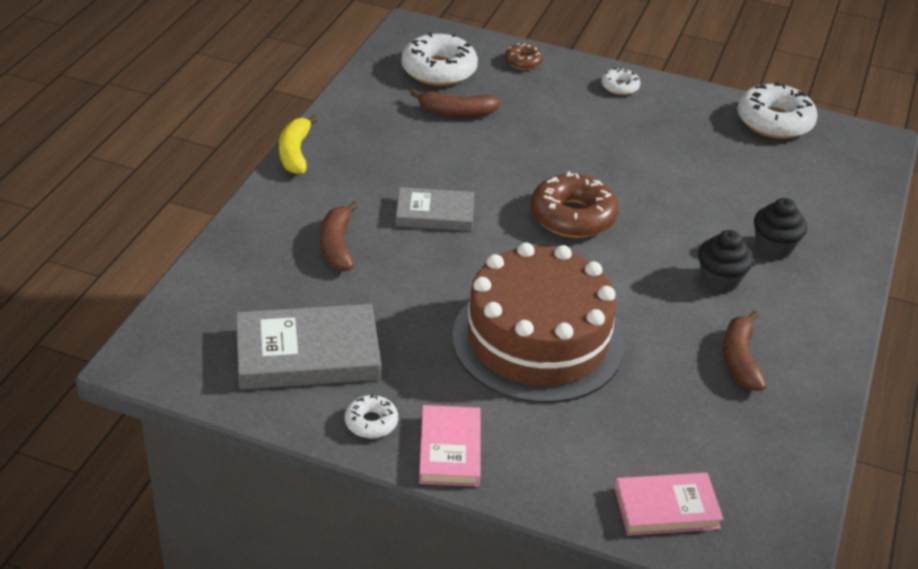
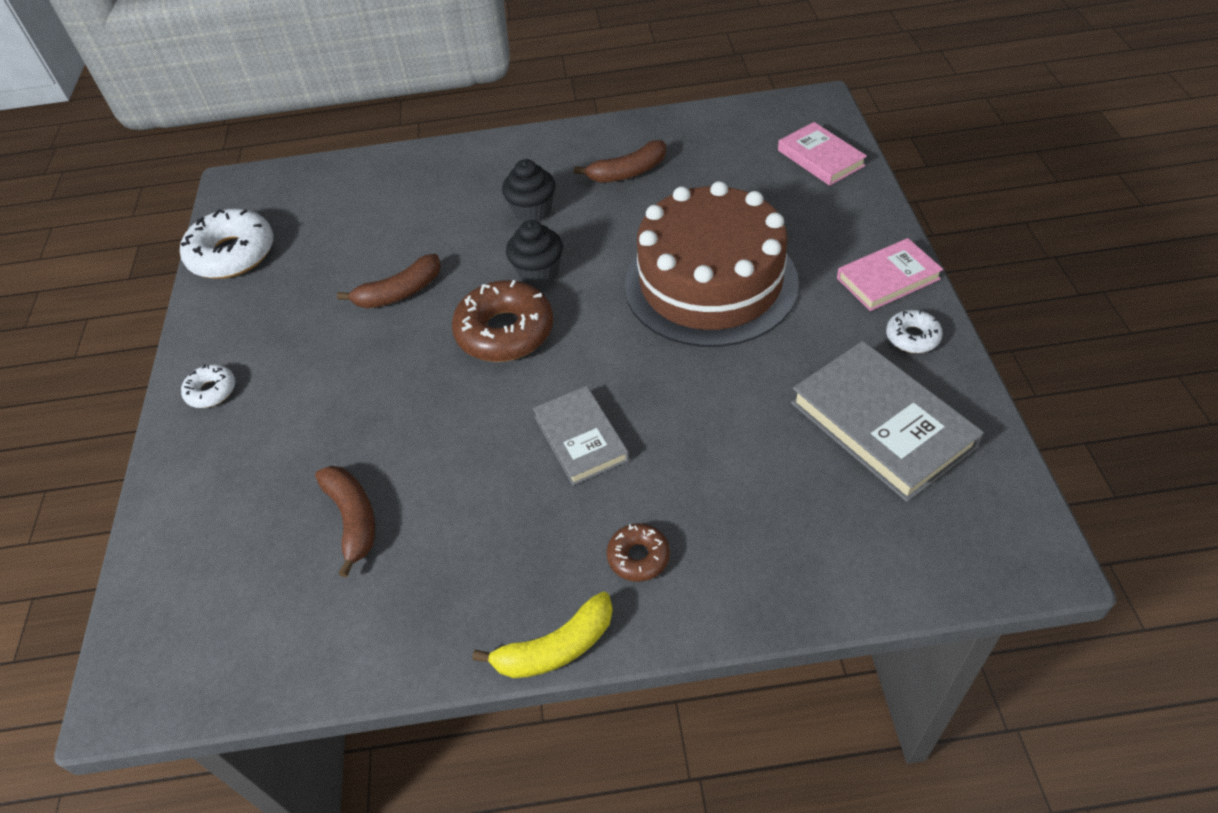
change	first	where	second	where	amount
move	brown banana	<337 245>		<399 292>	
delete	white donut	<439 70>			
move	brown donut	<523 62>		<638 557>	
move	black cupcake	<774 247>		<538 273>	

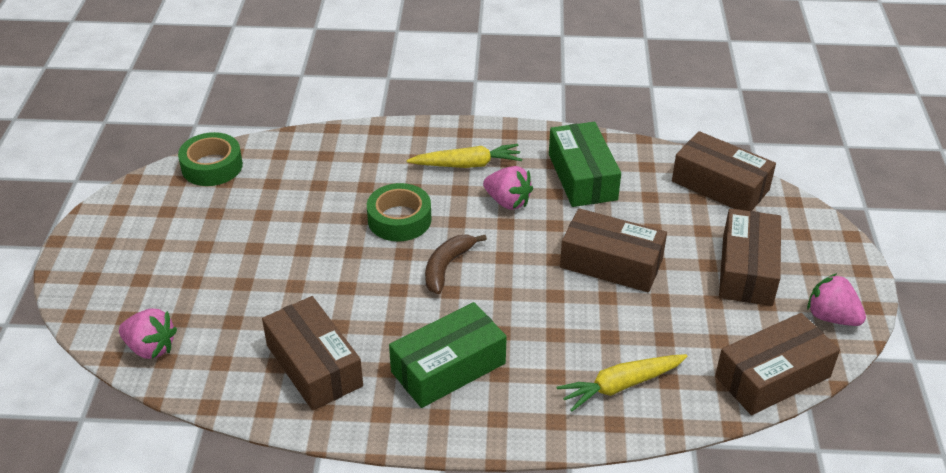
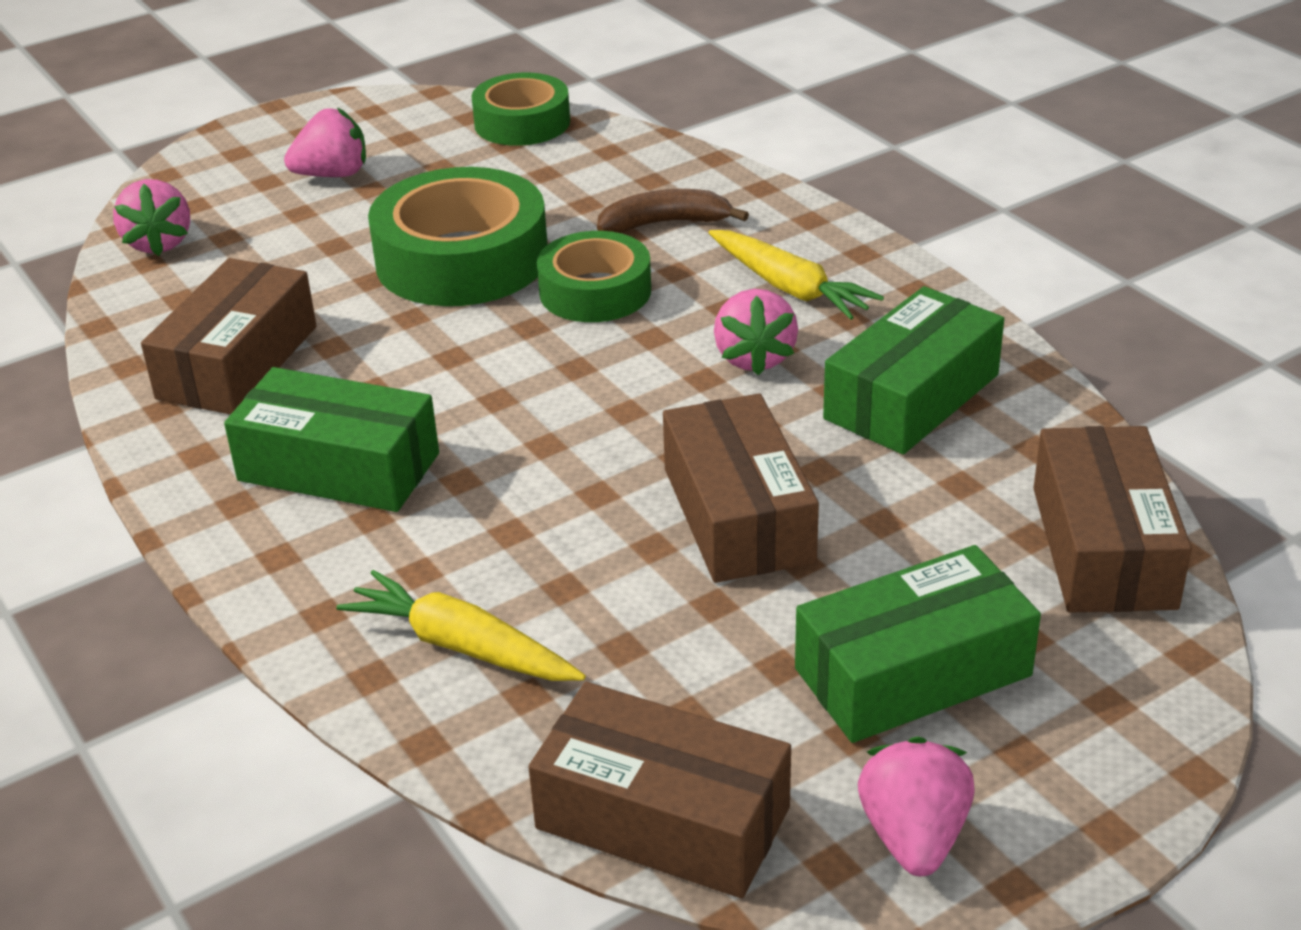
change	first	where	second	where	amount
move	brown banana	<447 266>		<666 223>	
recolor	brown box	<747 270>	green box	<912 672>	
insert			pink strawberry	<333 175>	
insert			green tape	<462 259>	

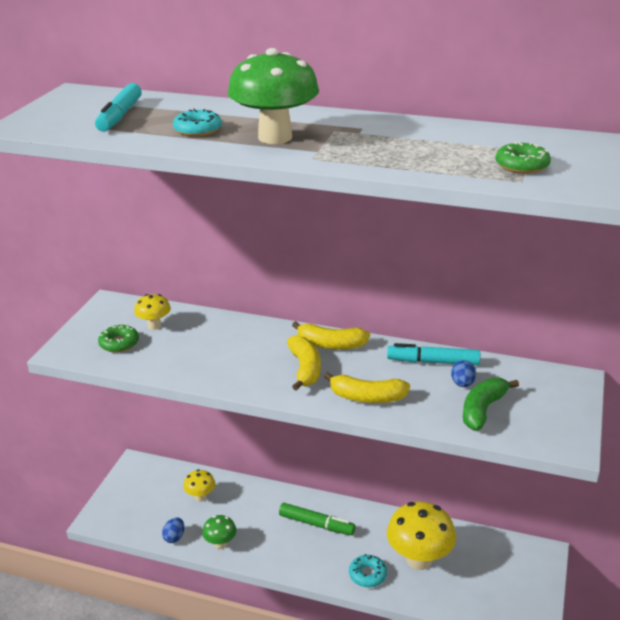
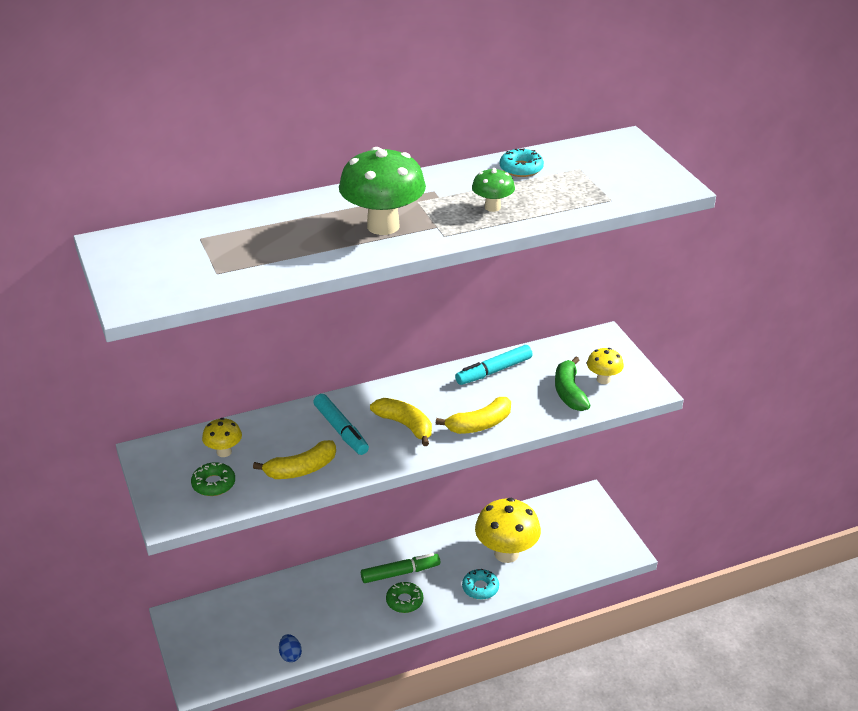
change	first	where	second	where	amount
move	turquoise marker	<120 116>		<341 430>	
move	turquoise donut	<197 130>		<521 168>	
move	yellow mushroom	<200 497>		<603 379>	
move	green mushroom	<220 544>		<492 207>	
move	yellow banana	<330 344>		<301 469>	
delete	blue egg	<462 384>			
move	green donut	<522 165>		<404 601>	

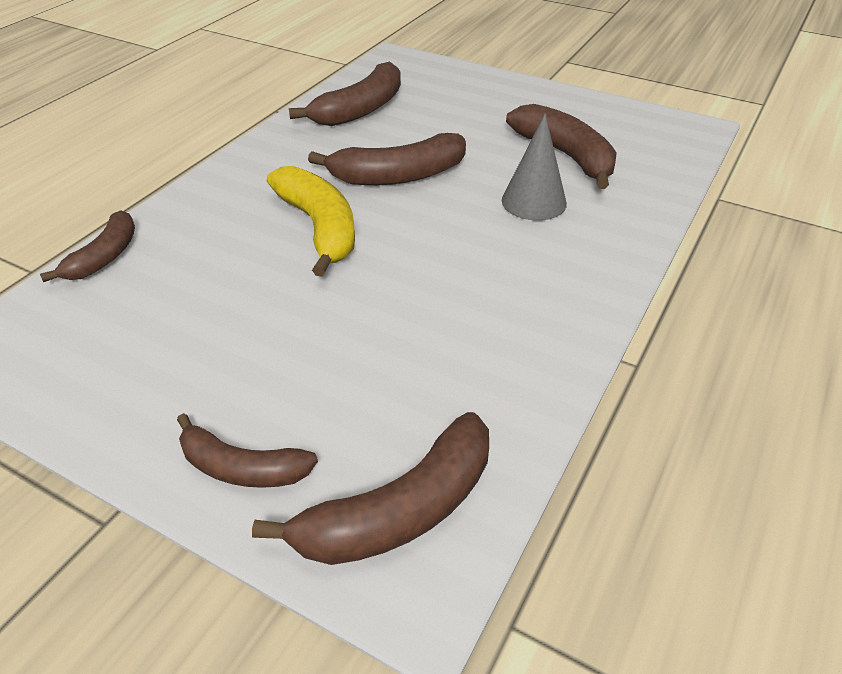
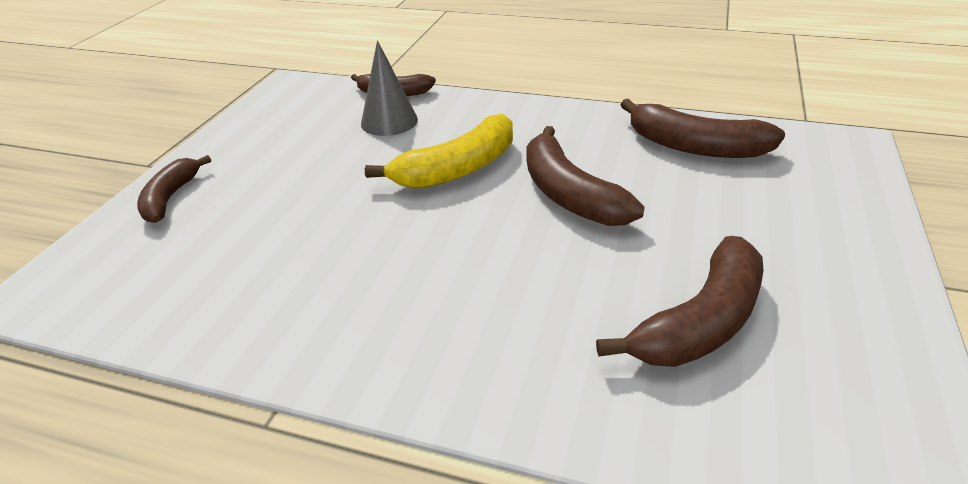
change	first	where	second	where	amount
delete	brown banana	<400 511>			
move	grey cone	<534 202>		<389 121>	

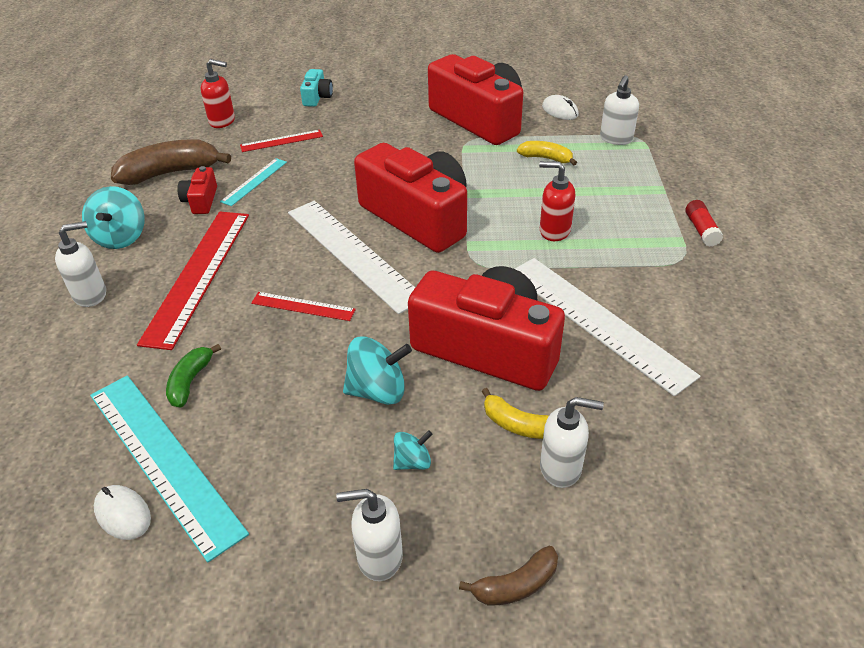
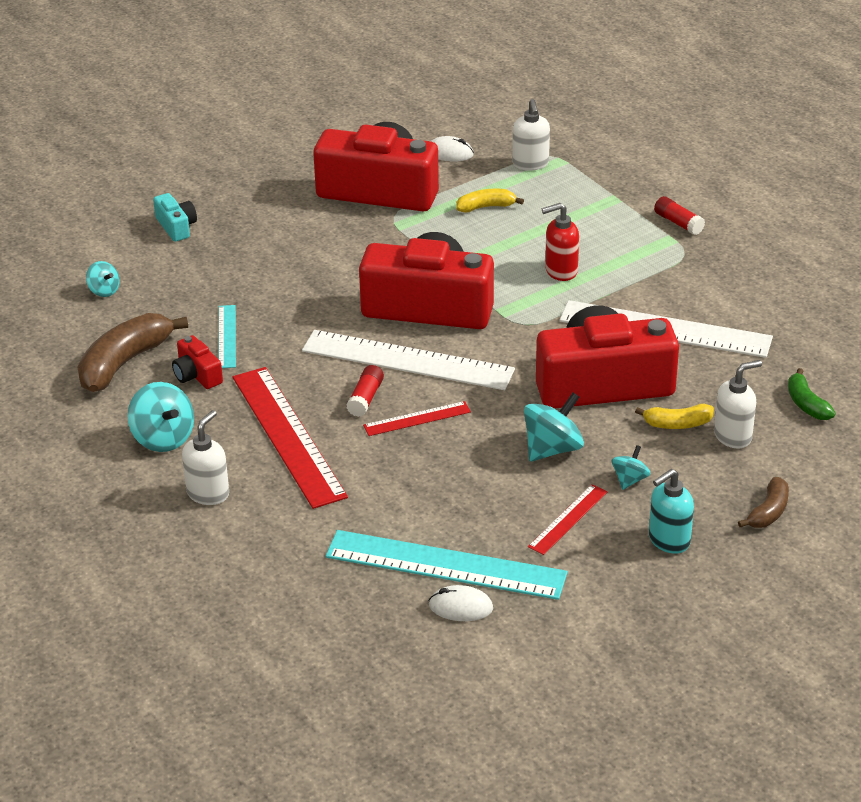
change	first	where	second	where	amount
move	green banana	<190 381>		<806 404>	
replace	red soap dispenser	<222 121>	turquoise spinning top	<104 291>	
move	red ruler	<281 141>		<568 519>	
recolor	white soap dispenser	<379 557>	turquoise soap dispenser	<668 540>	
insert			red glue stick	<365 398>	

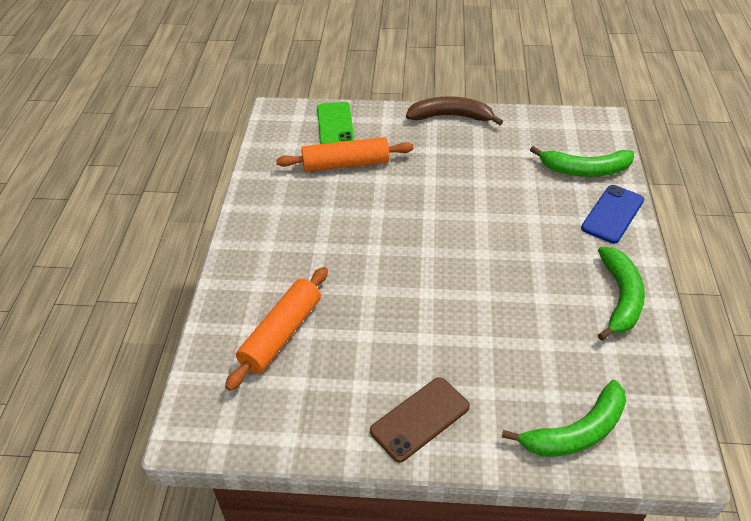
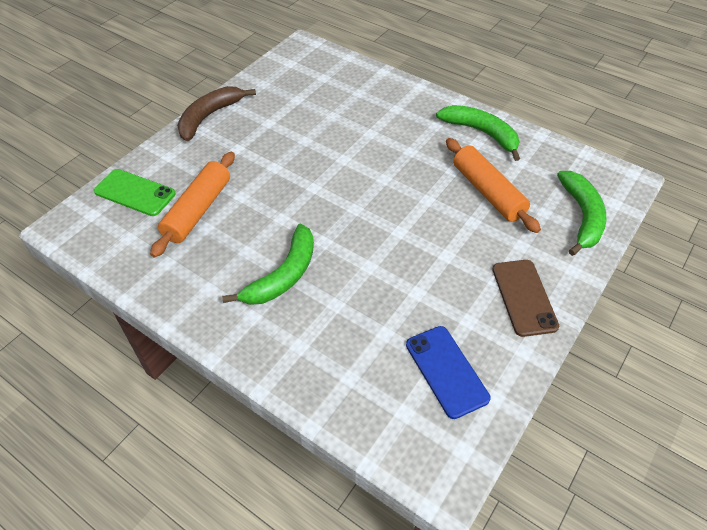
change	first	where	second	where	amount
move	orange rolling pin	<281 334>		<487 192>	
move	green banana	<585 170>		<283 275>	
move	blue phone	<612 214>		<446 371>	

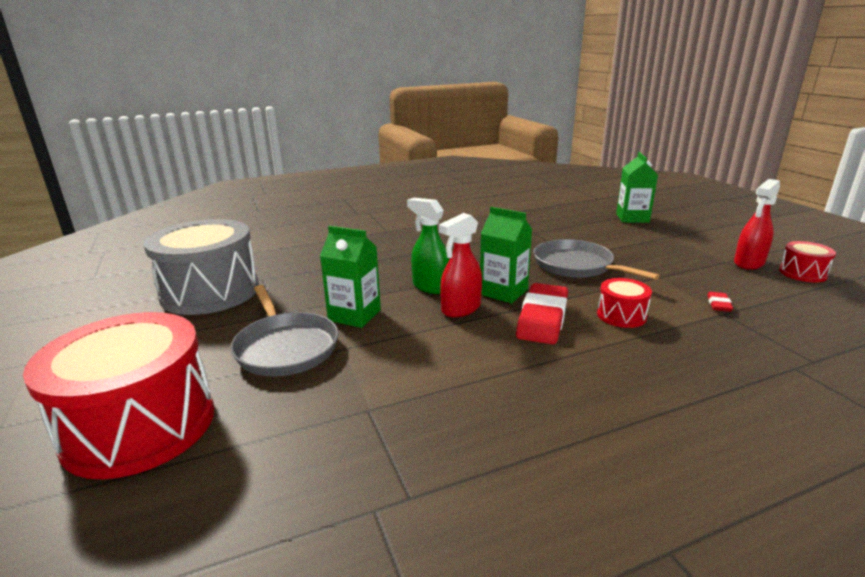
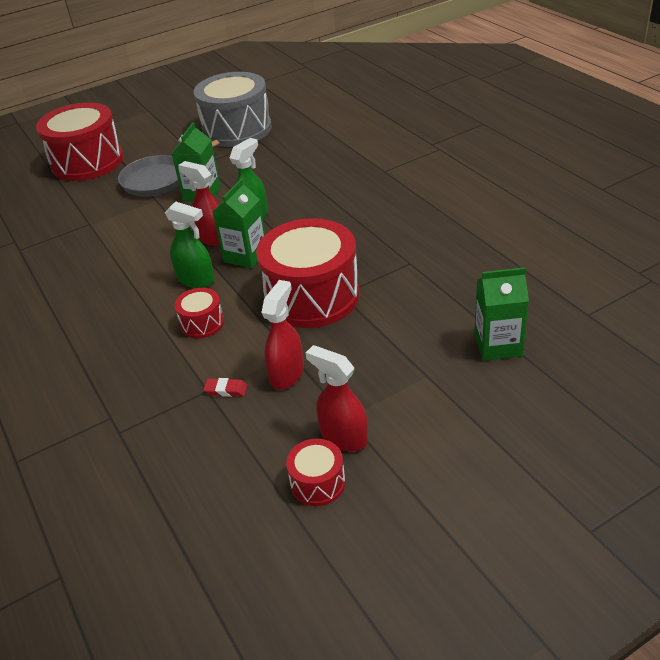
change	first	where	second	where	amount
replace	red eraser	<542 319>	green spray bottle	<196 280>	
replace	grey pan	<576 266>	red drum	<312 296>	
insert			red spray bottle	<287 374>	

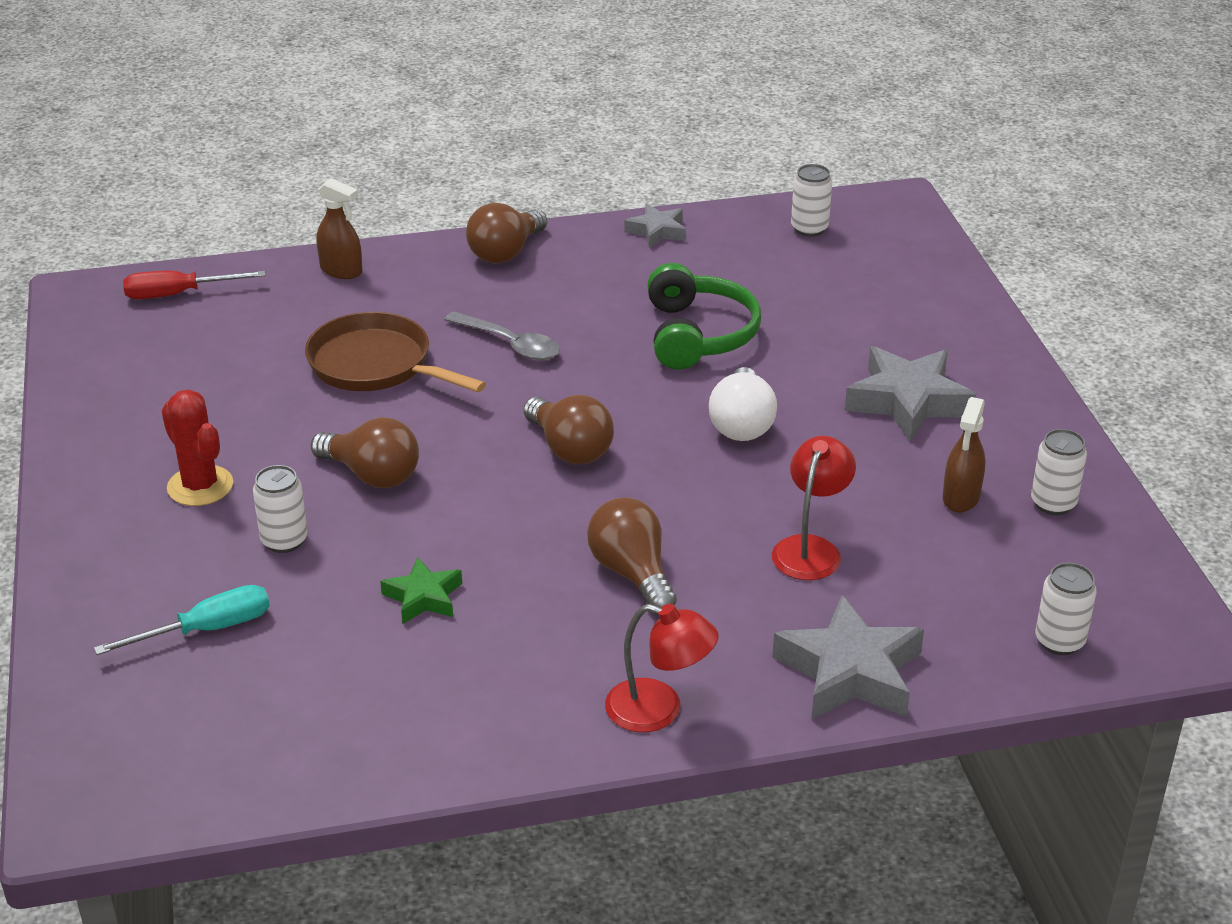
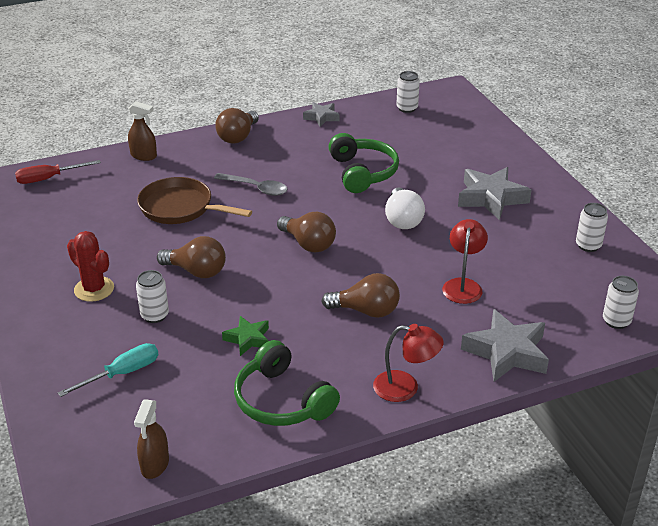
change	first	where	second	where	amount
rotate	brown light bulb	<632 573>		<366 311>	135 degrees clockwise
move	brown spray bottle	<961 498>		<155 465>	
insert			green headphones	<282 400>	

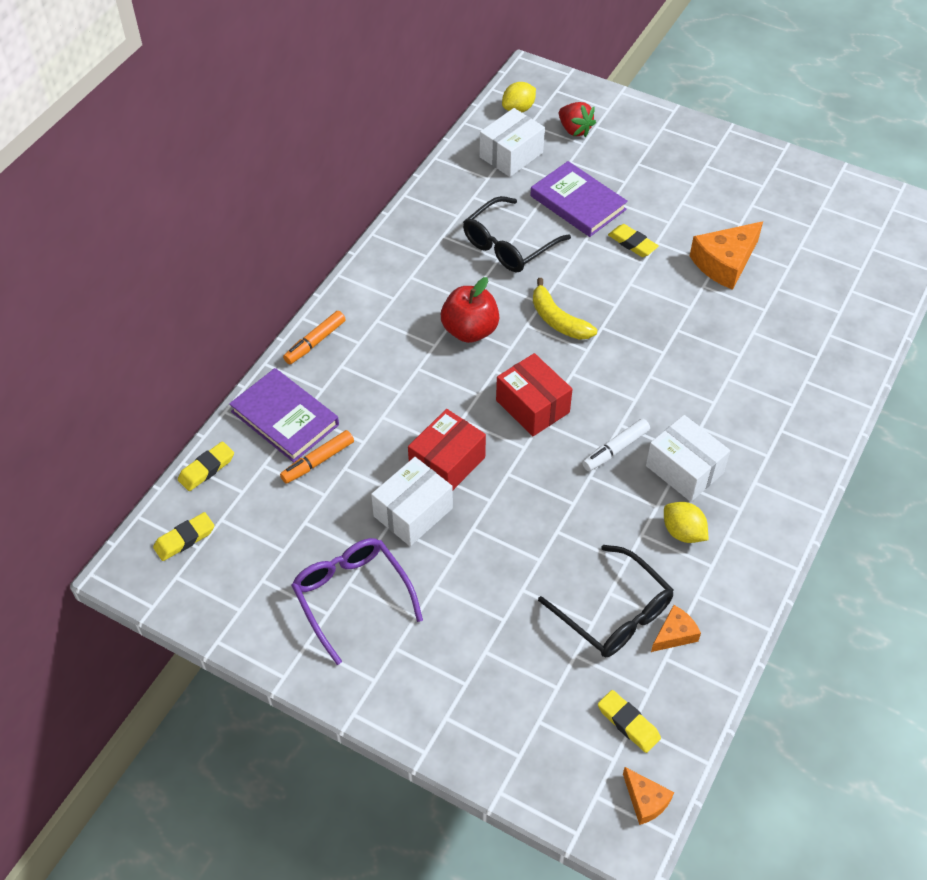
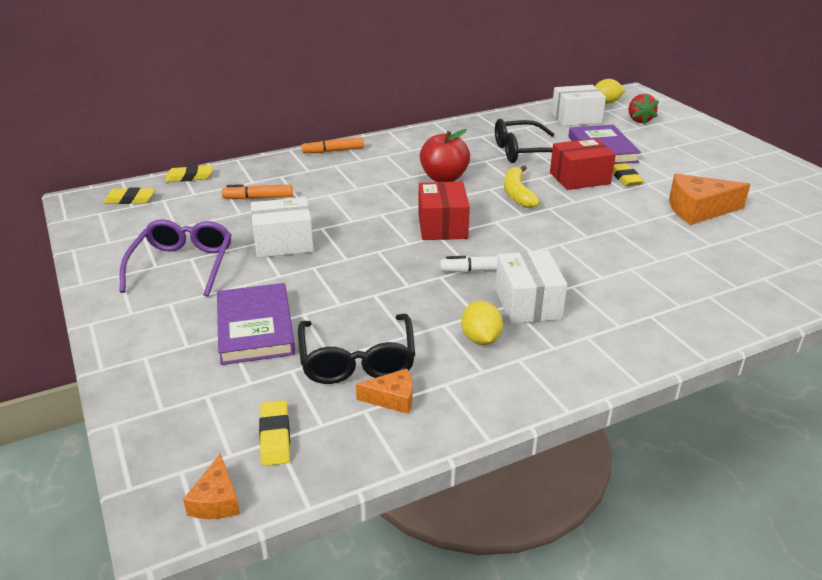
change	first	where	second	where	amount
move	purple book	<285 418>		<255 328>	
move	red box	<447 463>		<579 178>	

